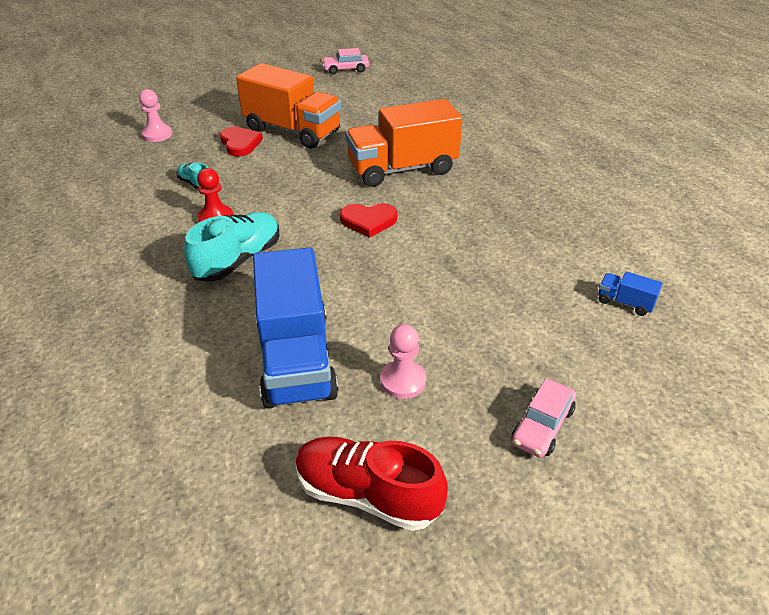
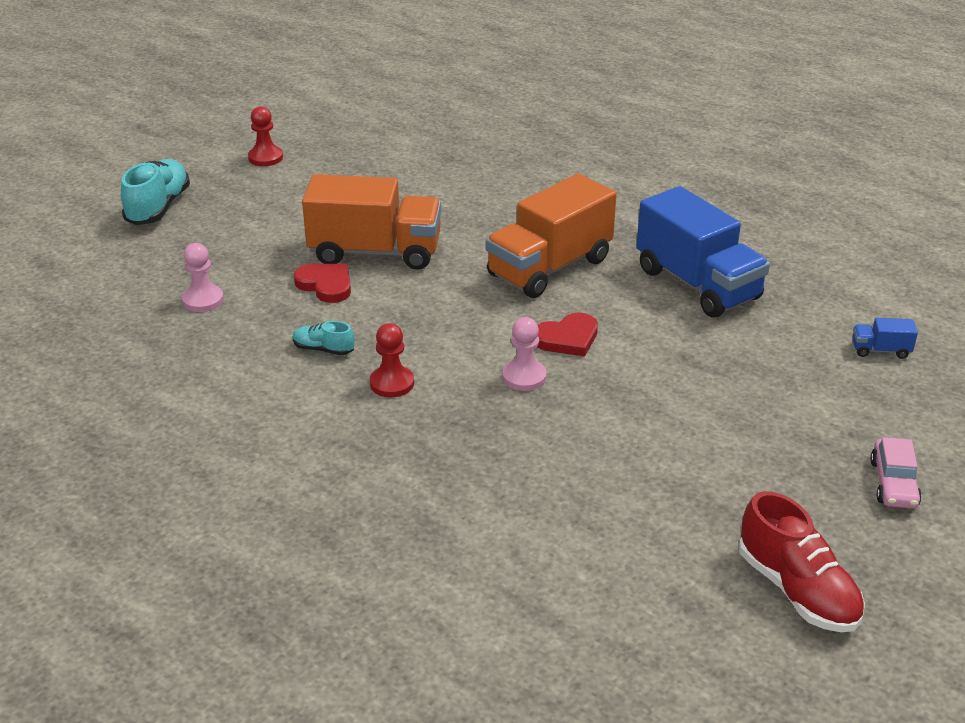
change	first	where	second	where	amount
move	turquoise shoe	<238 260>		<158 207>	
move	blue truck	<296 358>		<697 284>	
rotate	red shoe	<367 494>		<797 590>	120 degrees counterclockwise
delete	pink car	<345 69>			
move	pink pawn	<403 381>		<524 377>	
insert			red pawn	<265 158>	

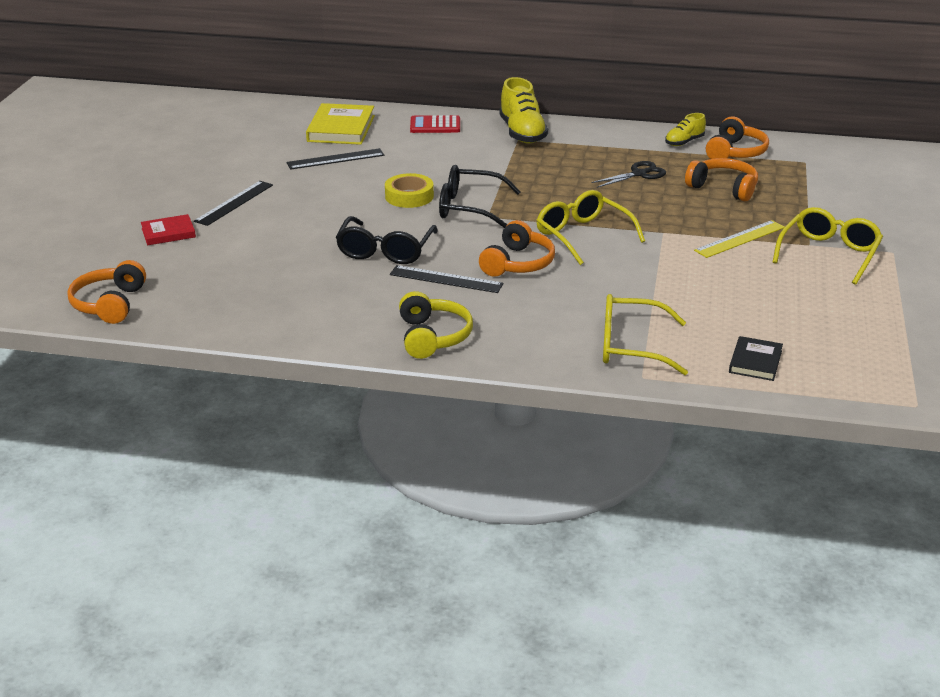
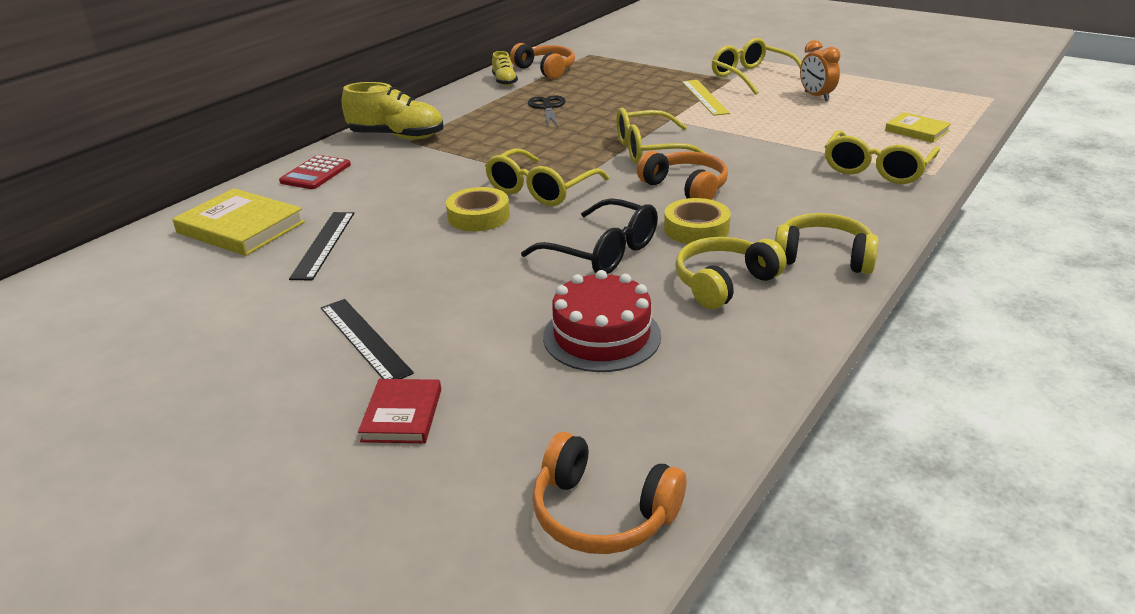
change	first	where	second	where	amount
replace	black ruler	<446 279>	yellow tape	<696 229>	
recolor	black glasses	<469 208>	yellow glasses	<540 190>	
delete	orange headphones	<723 188>			
recolor	black book	<755 362>	yellow book	<917 131>	
insert			red cake	<601 336>	
insert			yellow headphones	<724 283>	
insert			orange clock	<816 96>	

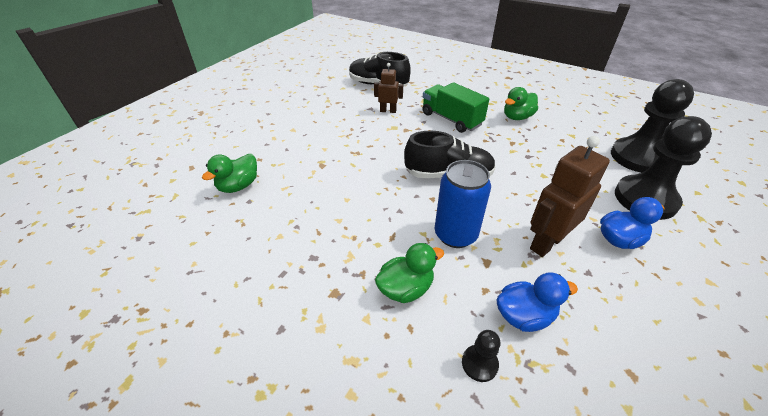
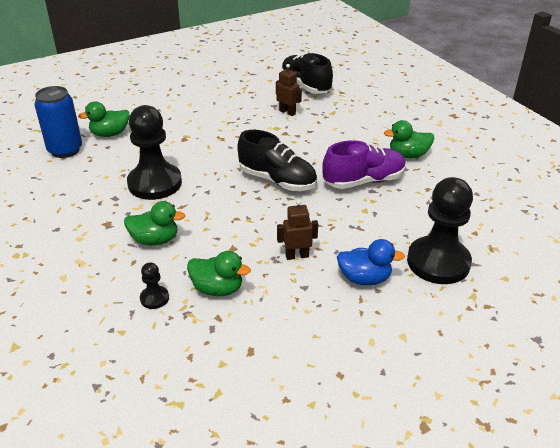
change	first	where	second	where	amount
delete	green truck	<451 119>			
move	blue can	<455 235>		<65 150>	
recolor	blue duck	<524 316>	green duck	<217 289>	
resize	brown robot	<546 243>		<297 256>	x0.58
move	black pawn	<637 157>		<155 183>	
insert			purple shoe	<364 181>	

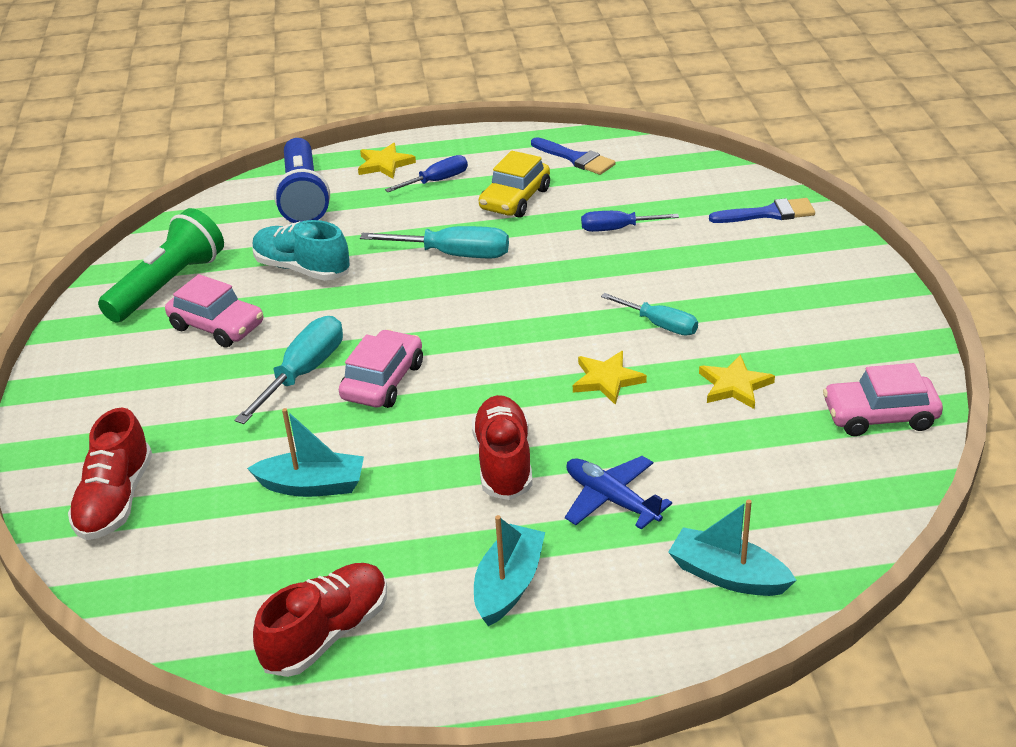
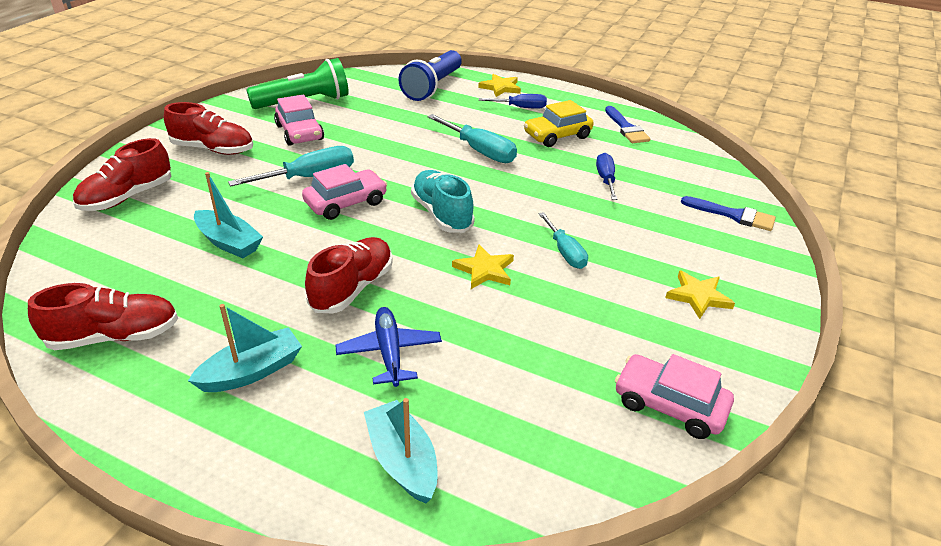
change	first	where	second	where	amount
move	turquoise shoe	<302 269>		<441 214>	
rotate	blue screwdriver	<617 229>		<605 179>	60 degrees clockwise
move	yellow star	<734 385>		<698 296>	
insert			red shoe	<213 149>	

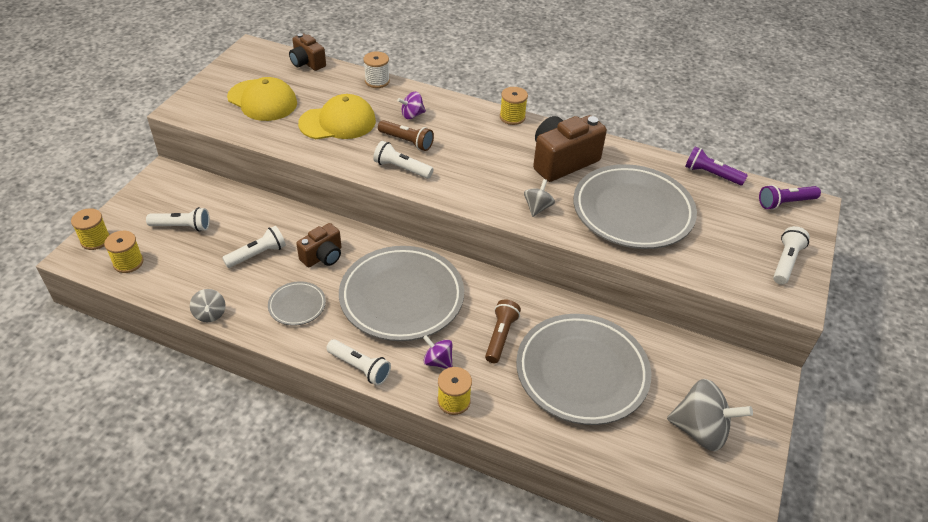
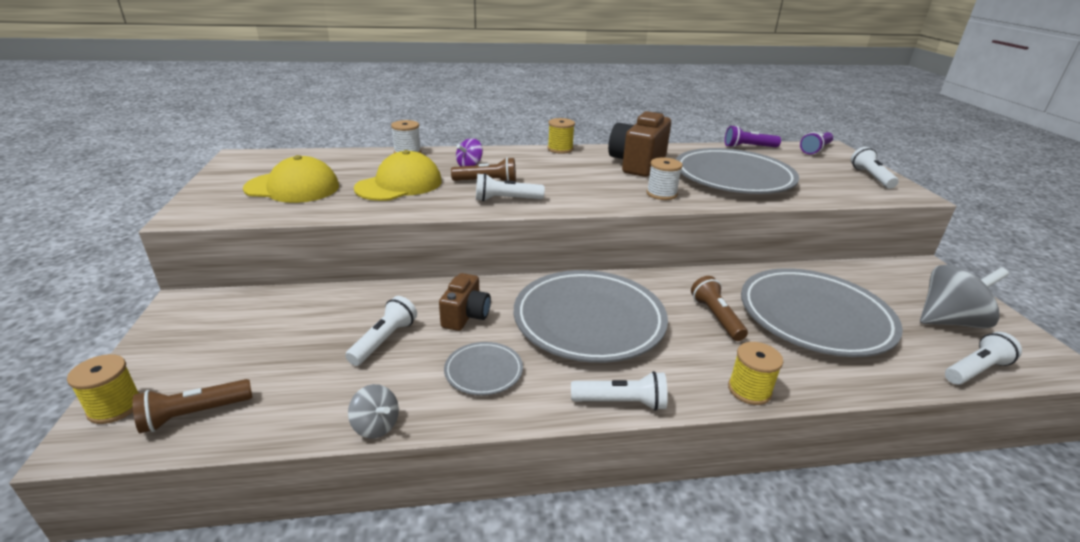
change	first	where	second	where	amount
replace	yellow spool	<128 262>	brown flashlight	<194 414>	
move	white flashlight	<182 227>		<976 370>	
delete	brown camera	<307 63>			
delete	purple spinning top	<438 361>			
replace	grey spinning top	<537 208>	white spool	<661 194>	

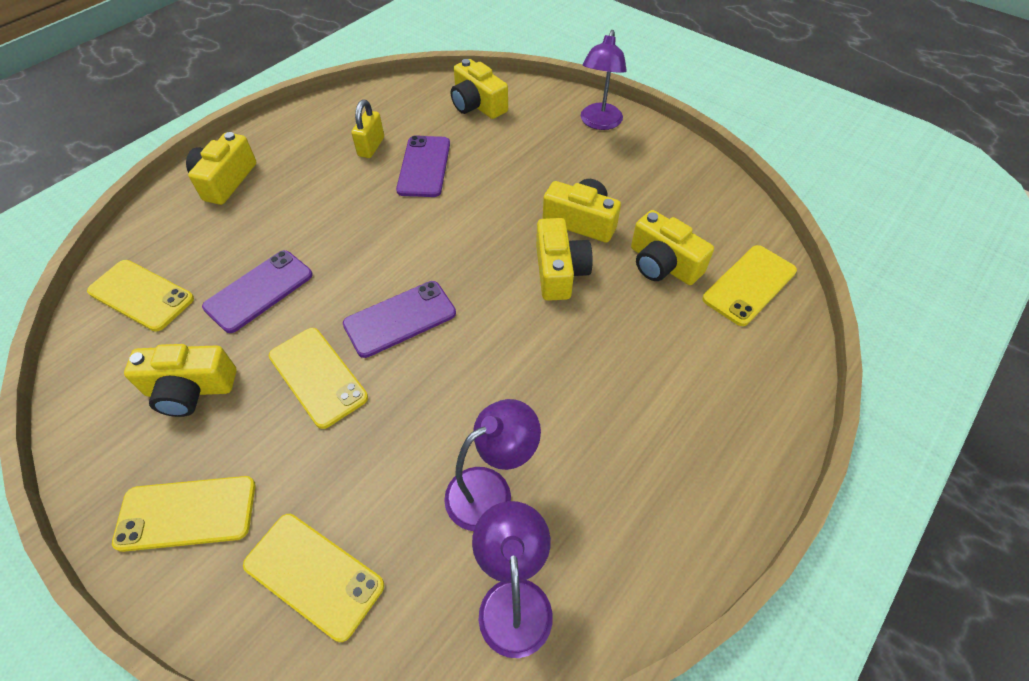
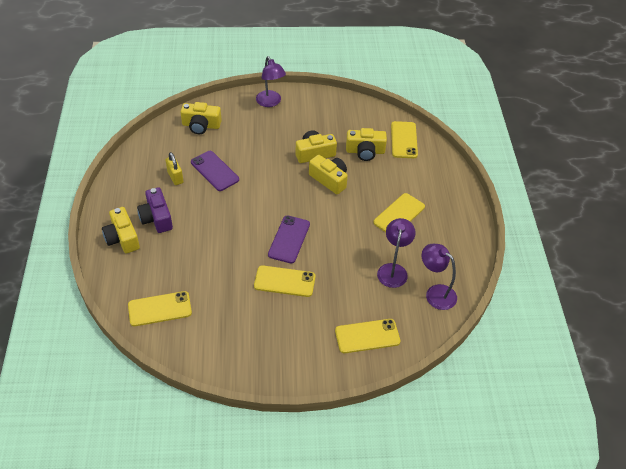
change	first	where	second	where	amount
move	yellow phone	<187 513>		<399 214>	
delete	yellow camera	<190 389>			
delete	purple phone	<259 291>			
insert			purple camera	<156 218>	

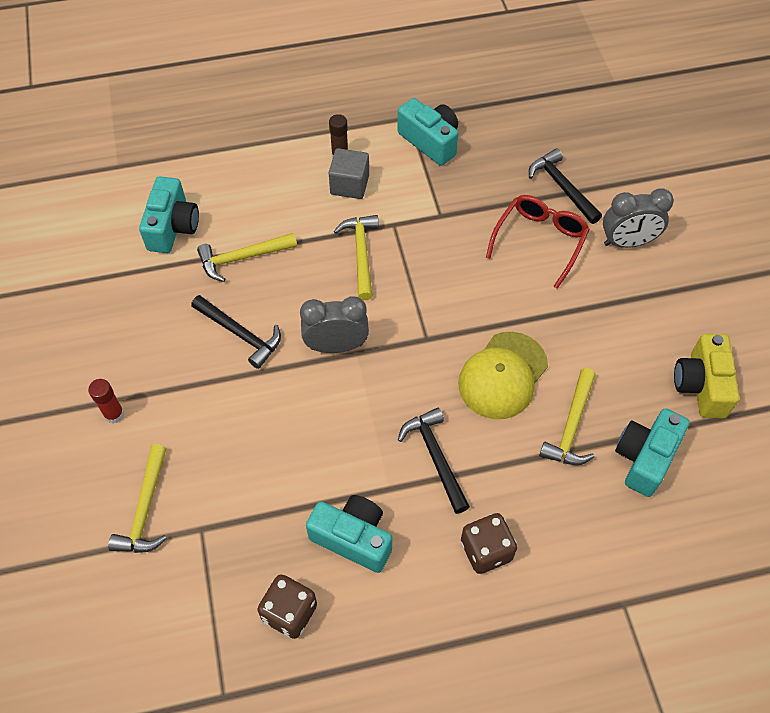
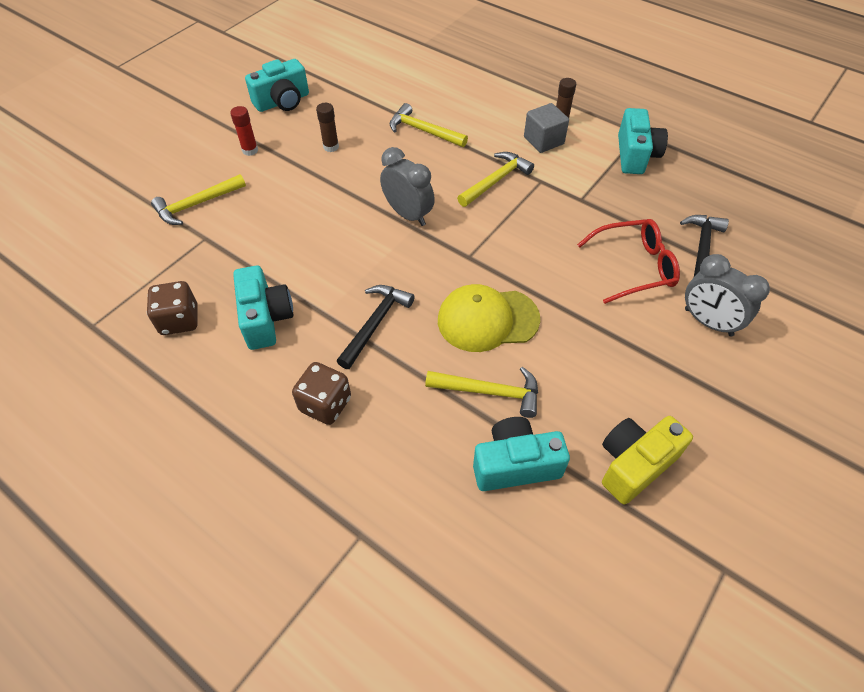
change	first	where	second	where	amount
move	turquoise camera	<173 227>		<282 102>	
delete	black hammer	<240 334>			
rotate	yellow hammer	<571 426>		<490 392>	150 degrees counterclockwise
insert			brown glue stick	<331 147>	

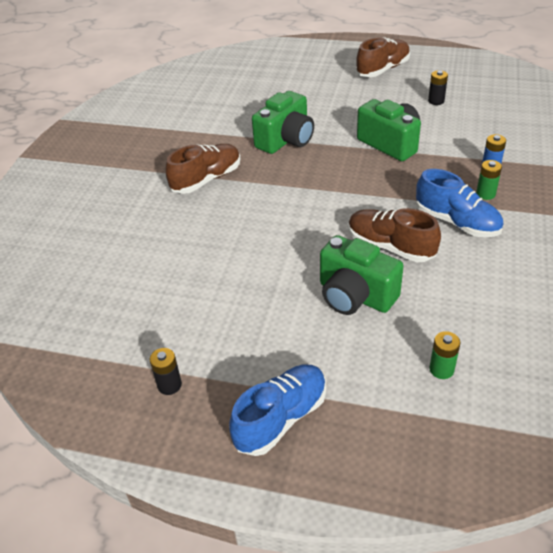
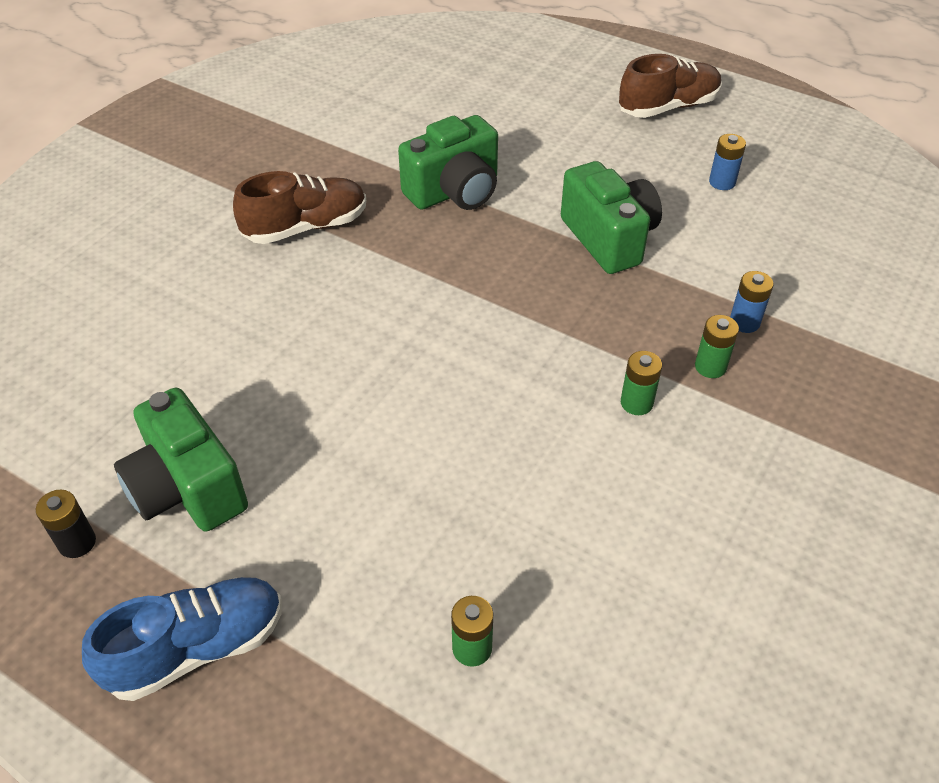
change	first	where	second	where	amount
move	green camera	<355 295>		<187 488>	
delete	brown shoe	<390 246>			
replace	blue shoe	<456 222>	green battery	<636 403>	
recolor	black battery	<436 101>	blue battery	<722 182>	

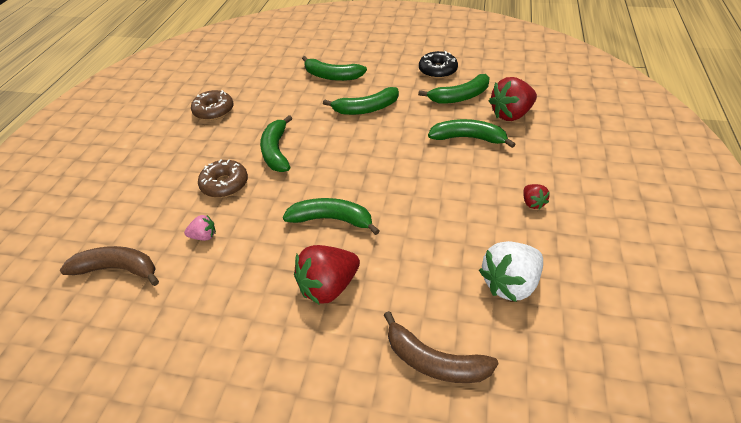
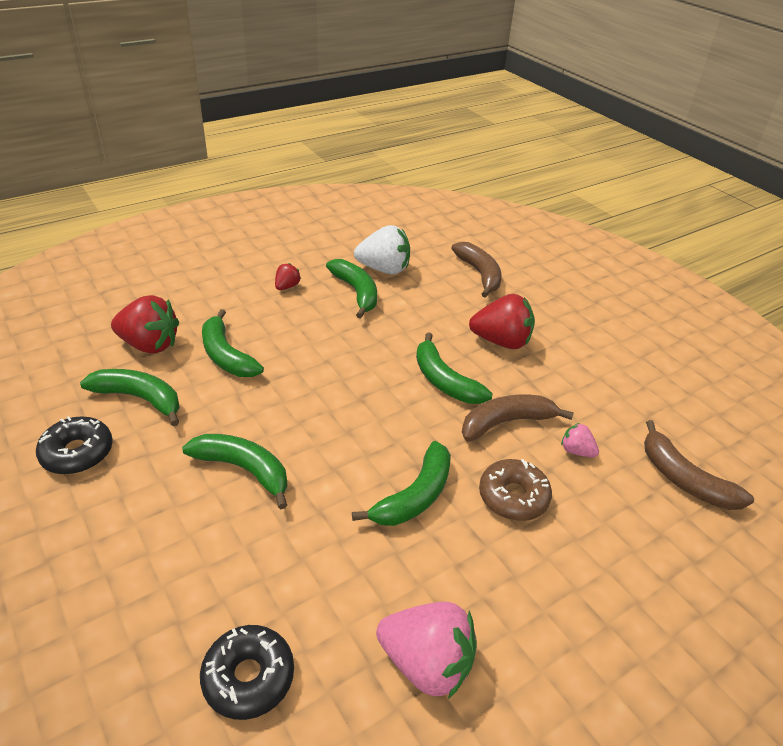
change	first	where	second	where	amount
replace	brown donut	<214 111>	pink strawberry	<426 663>	
move	green banana	<332 76>		<356 292>	
insert			black donut	<248 677>	
insert			brown banana	<507 422>	

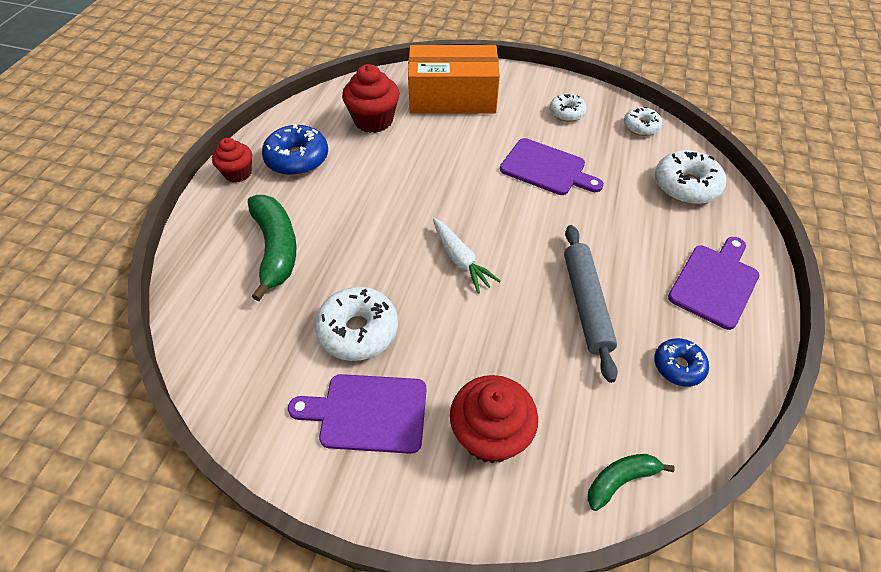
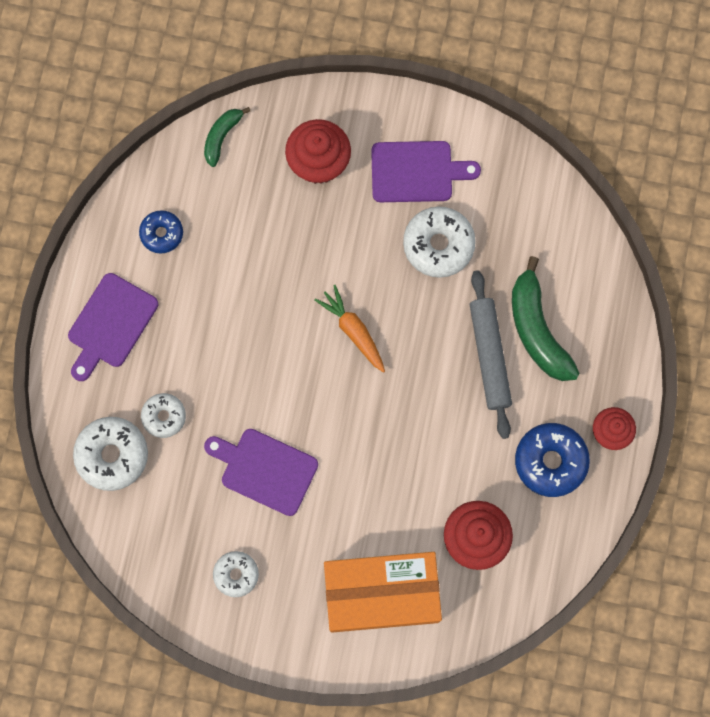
change	first	where	second	where	amount
recolor	white carrot	<460 260>	orange carrot	<353 331>	
move	grey rolling pin	<586 304>		<489 356>	
rotate	green banana	<620 480>		<222 137>	150 degrees clockwise
move	white donut	<641 127>		<164 416>	

